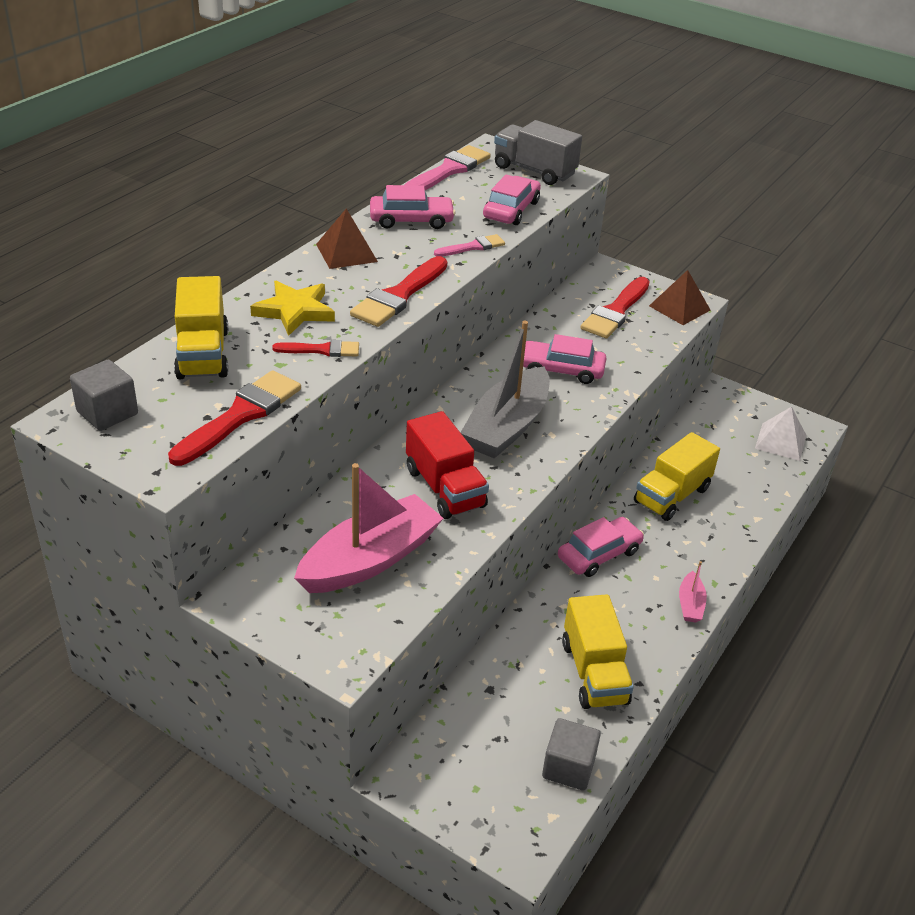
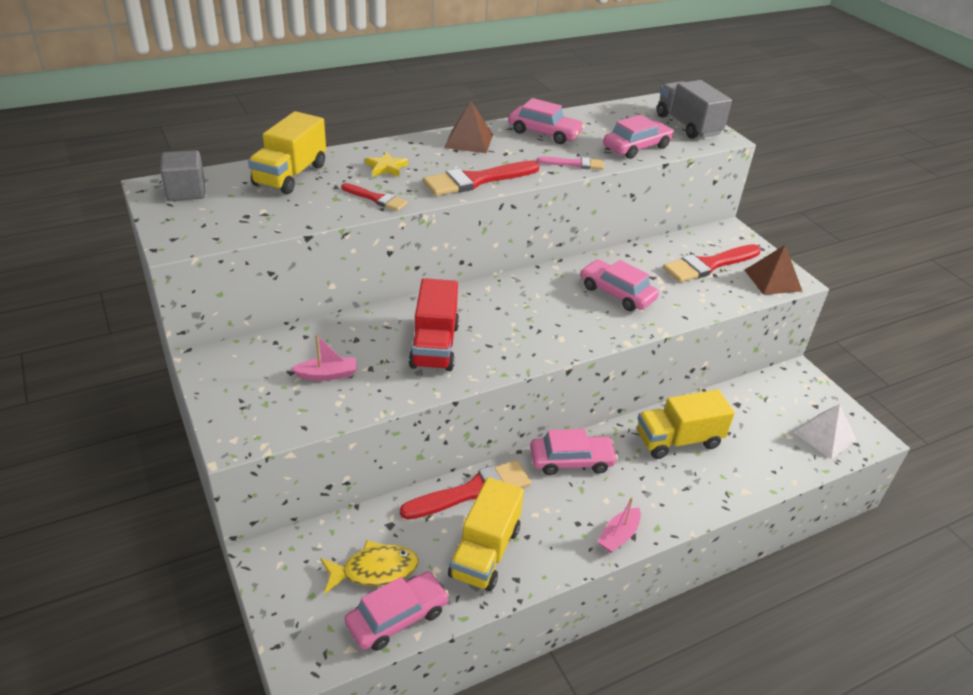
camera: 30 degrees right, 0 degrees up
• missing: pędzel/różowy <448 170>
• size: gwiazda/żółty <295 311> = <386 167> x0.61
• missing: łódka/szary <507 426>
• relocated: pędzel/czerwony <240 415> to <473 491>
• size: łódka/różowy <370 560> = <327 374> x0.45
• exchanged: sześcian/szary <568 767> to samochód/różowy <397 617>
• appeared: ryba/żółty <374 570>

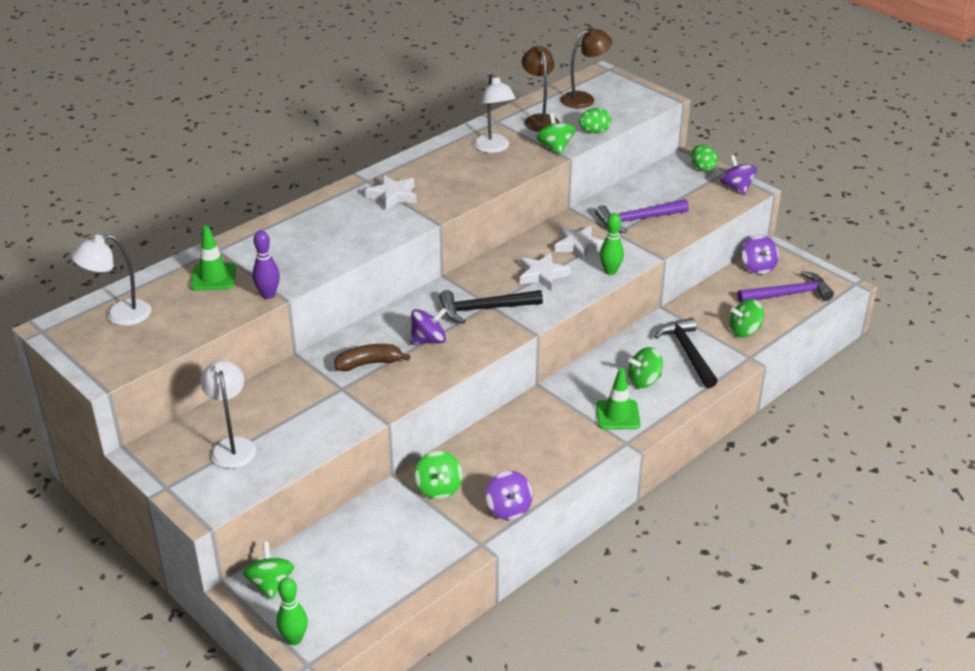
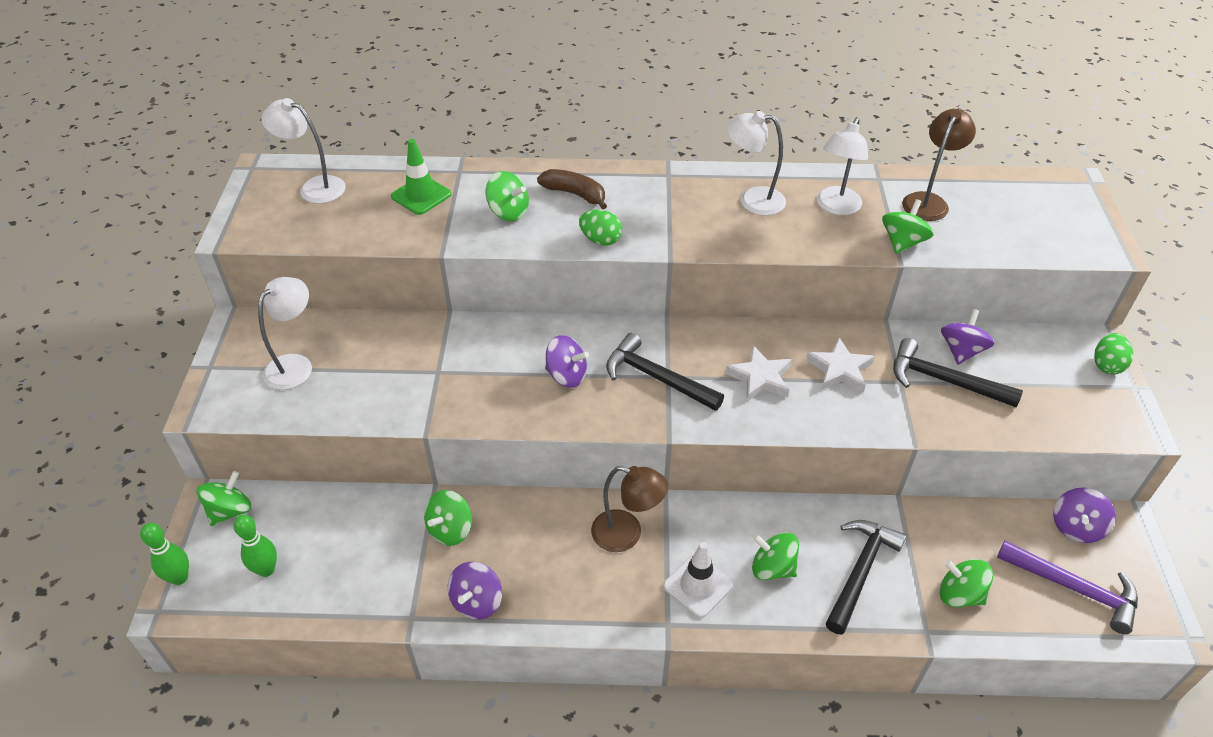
camera: 45 degrees right, 10 degrees up
• relocated: lampka/brązowy <584 99> to <627 534>
• relocated: jajko/zielony <594 132> to <600 240>
• relocated: bączek/fioletowy <736 188> to <961 351>
• missing: gwiazda/biały <393 195>
• colour: młotek/fioletowy <637 220> to młotek/czarny <943 380>
• relocated: kręgiel/zielony <610 271> to <266 570>
• missing: kręgiel/fioletowy <268 295>
• relocated: banan/brązowy <369 363> to <575 194>
• colour: pachołek/zielony <617 415> to pachołek/biały <698 586>
• appeared: lampka/biały <752 200>
• appeared: bączek/zielony <508 212>

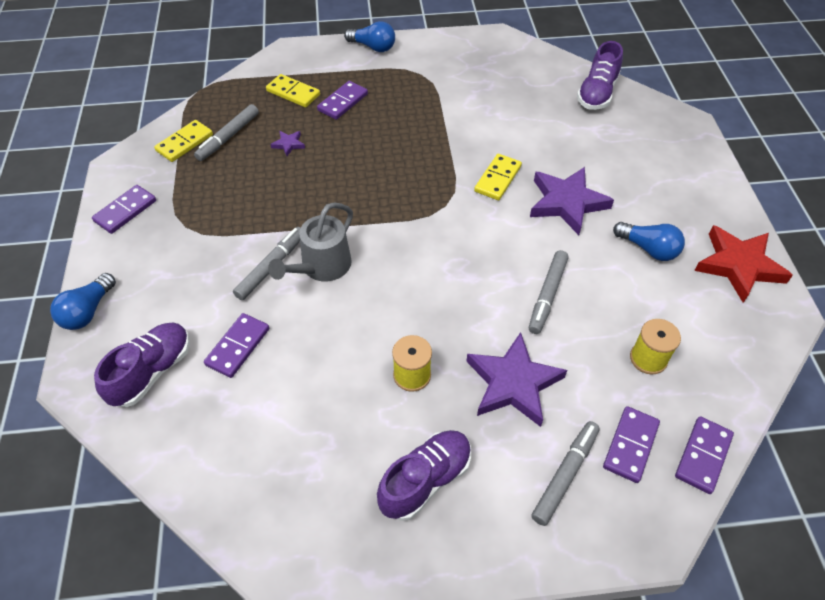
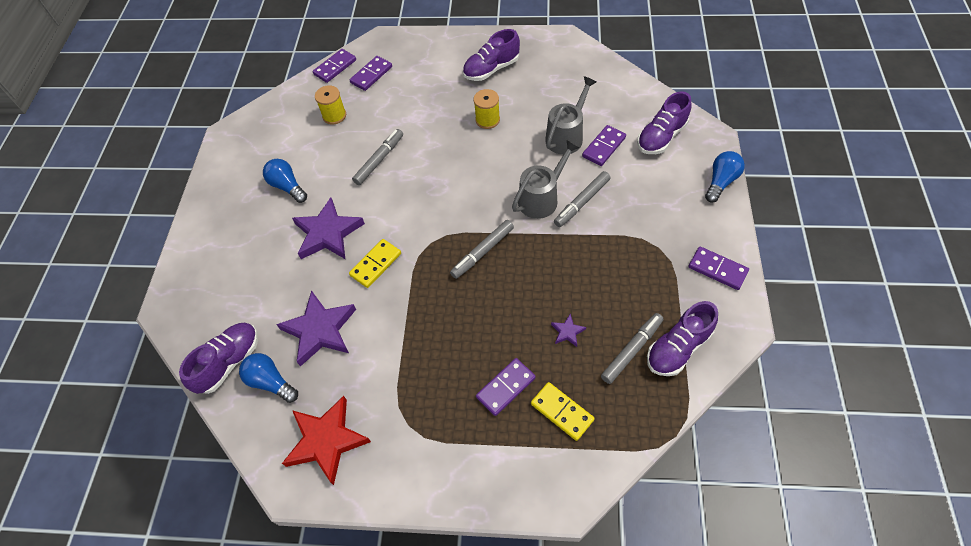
camera: 165 degrees left, 5 degrees up
• relocated: żarówka/niebieski <373 47> to <271 382>
• exchanged: kostka domina/żółty <184 143> to but/fioletowy <678 348>
• spun: kostka domina/fioletowy <125 211> = <717 269> 75 degrees clockwise
• relocated: gwiazda/czerwony <739 265> to <326 440>
• relocated: gwiazda/fioletowy <513 383> to <320 330>
• relocated: flamaster/szary <565 475> to <482 252>
• appeared: konewka/szary <566 136>

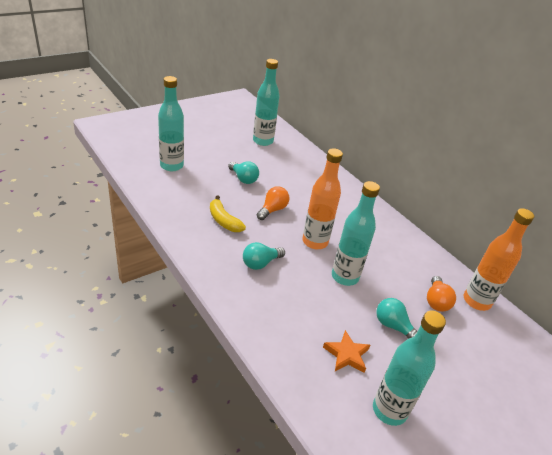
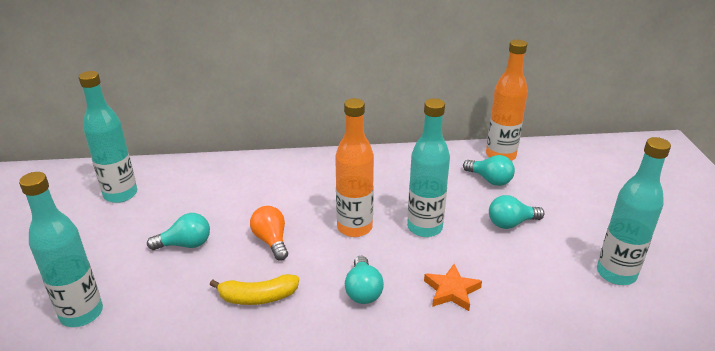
camera: 55 degrees left, 5 degrees down
• colour: żarówka/pomarańczowy <436 301> to żarówka/turkusowy <490 180>
• relocated: gwiazda/pomarańczowy <346 355> to <451 291>

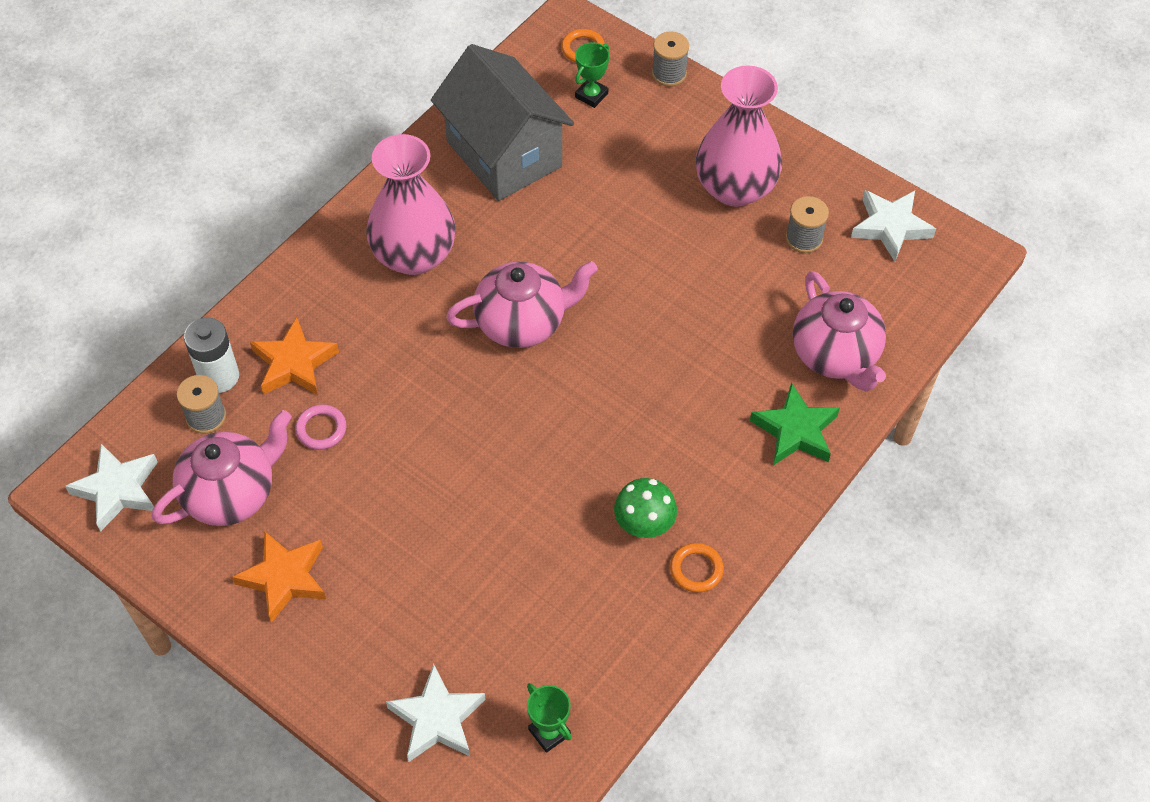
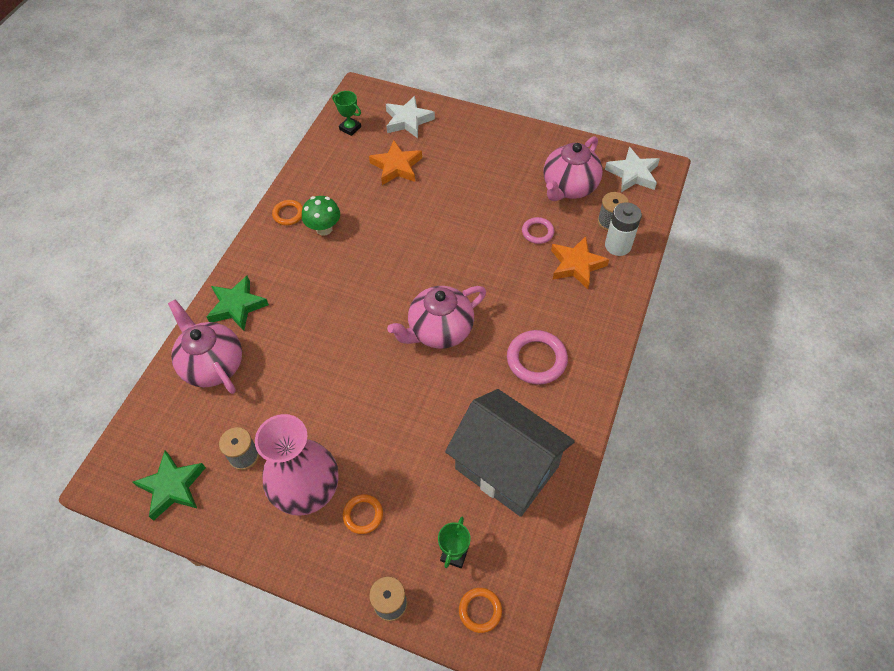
camera: 165 degrees right, 0 degrees up
• exchanged: wazon/różowy <414 255> to pierścień/różowy <536 359>
• colour: gwiazda/biały <890 227> to gwiazda/zielony <172 487>
• relocated: gwiazda/pomarańczowy <284 578> to <396 166>
• appeared: pierścień/pomarańczowy <363 515>

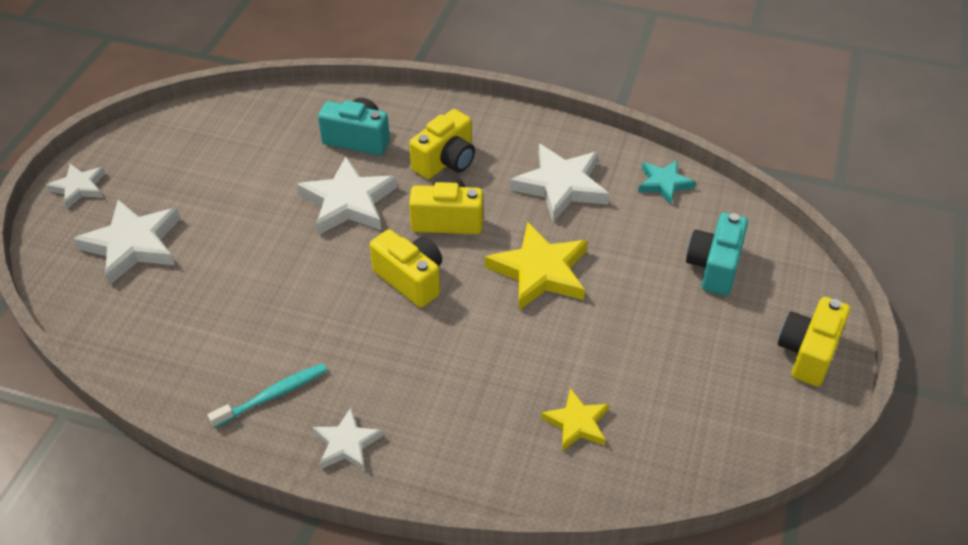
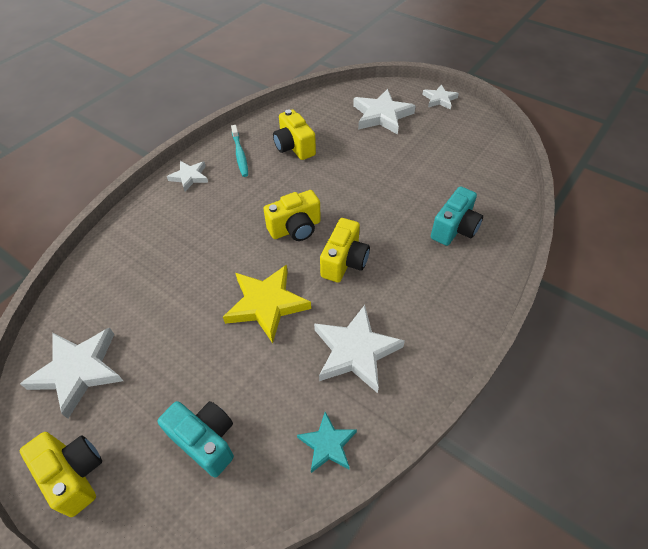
camera: 110 degrees right, 5 degrees up
• relocated: aparat fotograficzny/żółty <446 161> to <294 147>
• relocated: gwiazda/biały <348 202> to <78 371>
• missing: gwiazda/żółty <577 423>

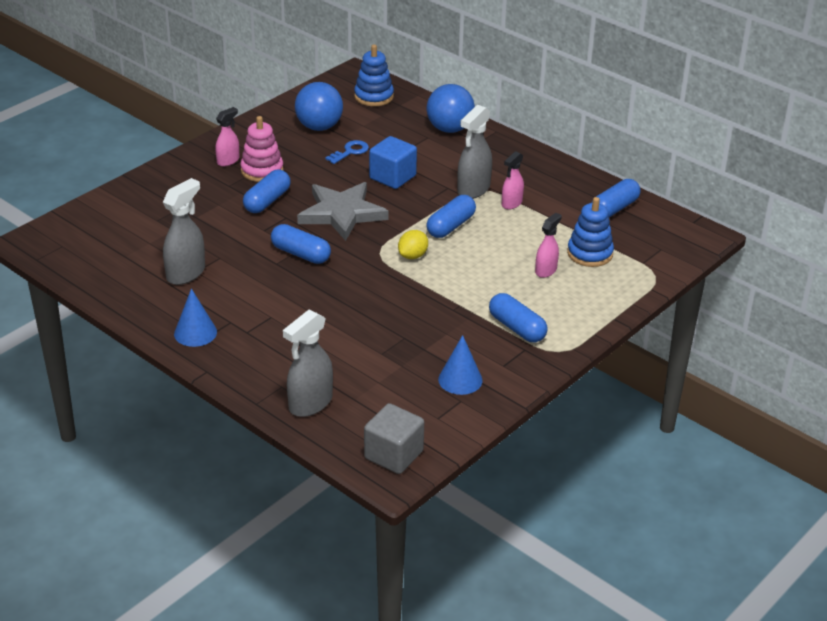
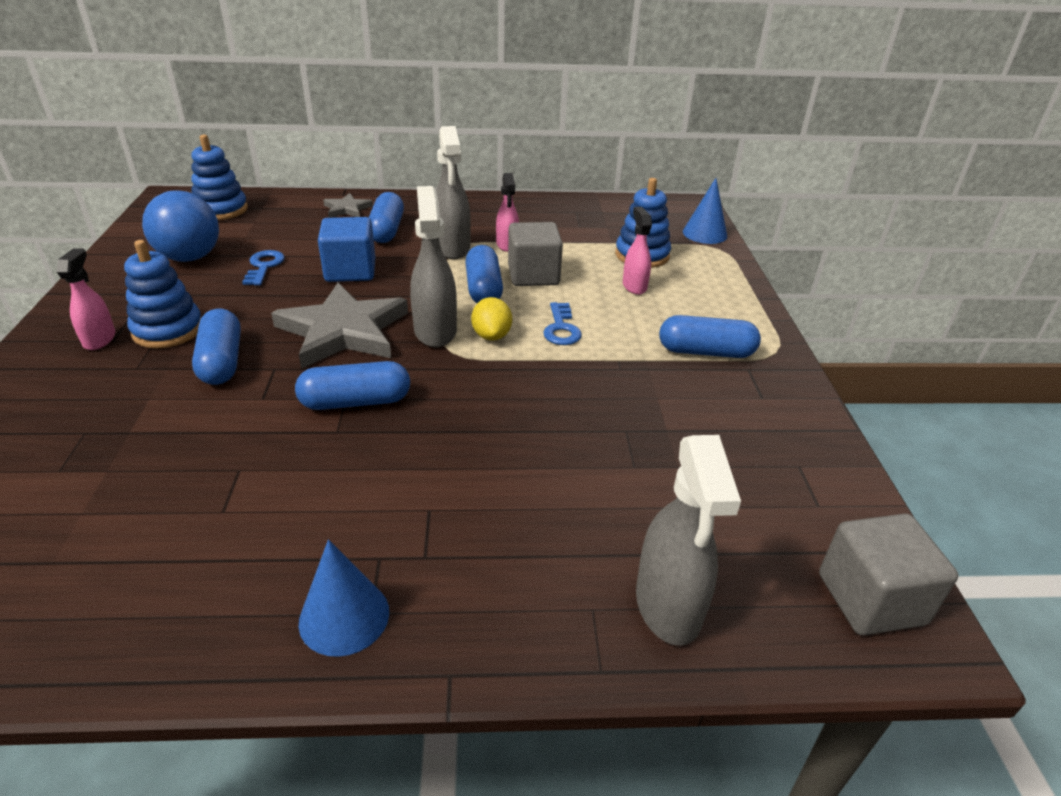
camera: 45 degrees left, 0 degrees up
• exchanged: piłka/niebieski <449 129> to gwiazda/szary <347 209>
• colour: zabawka nakładanka/różowy <262 170> to zabawka nakładanka/niebieski <168 330>
• relocated: spryskiwacz/szary <186 273> to <435 331>
• relocated: kapsułka/niebieski <614 208> to <386 230>
• relocated: stożek/niebieski <460 380> to <704 233>
• appeared: sześcian/szary <533 275>
• appeared: klucz/niebieski <561 328>

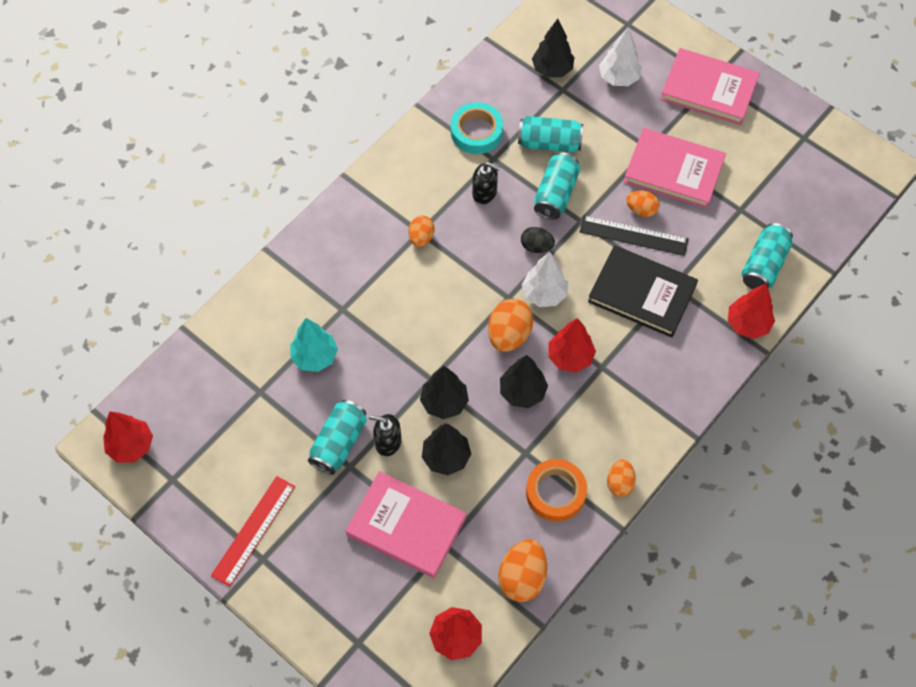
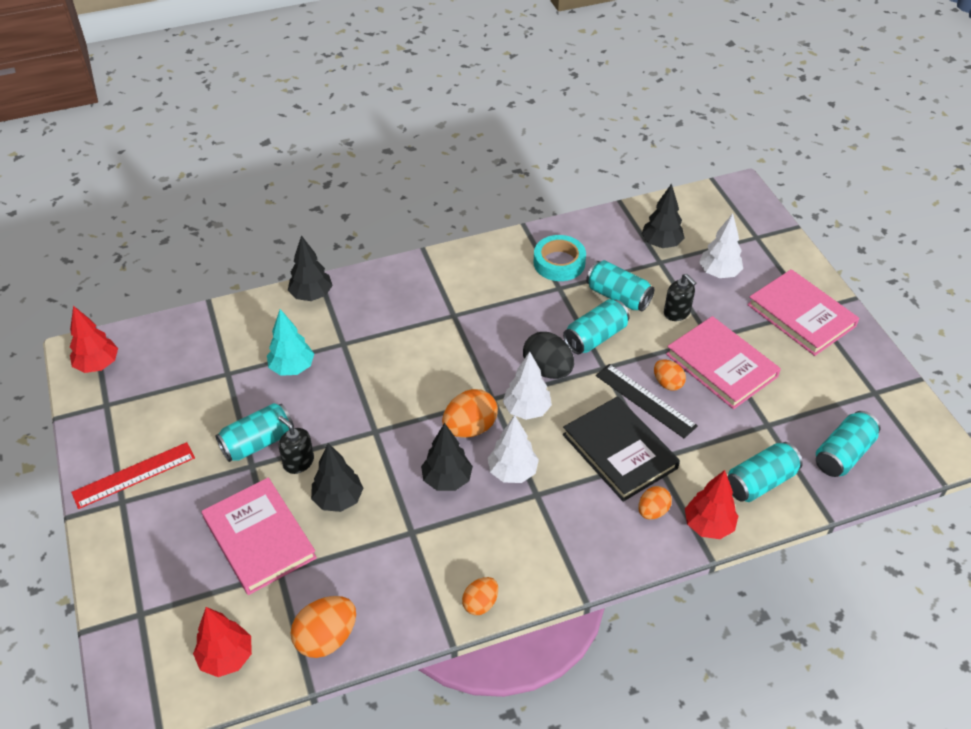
camera: 30 degrees right, 15 degrees down
• relocated: dozownik mydła/czarny <484 193> to <677 312>
• relocated: jajko/pomarańczowy <421 238> to <652 511>
• size: jajko/czarny <536 246> = <547 370> x1.62
• colour: drzewko/czerwony <570 357> to drzewko/biały <512 472>
• relocated: drzewko/czarny <444 402> to <311 295>
• missing: taśma klejąca/pomarańczowy <555 492>
• appeared: puszka/turkusowy <843 454>

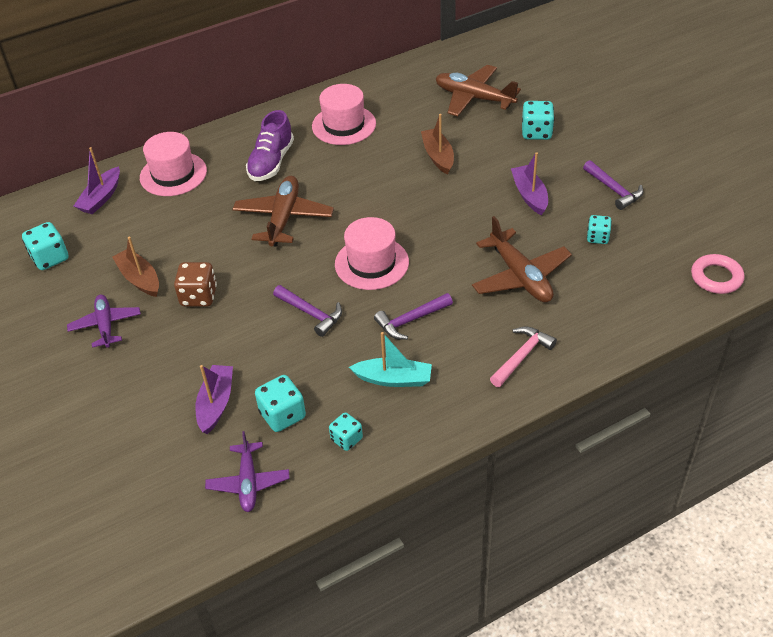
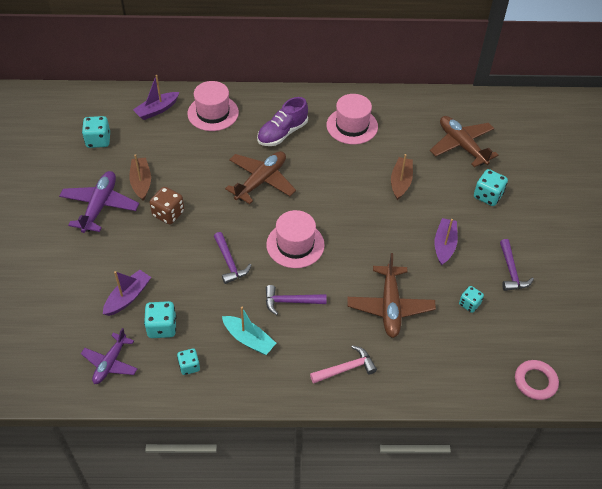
camera: 25 degrees right, 5 degrees up
• size: samolot/fioletowy <106 325> = <100 206> x1.53

